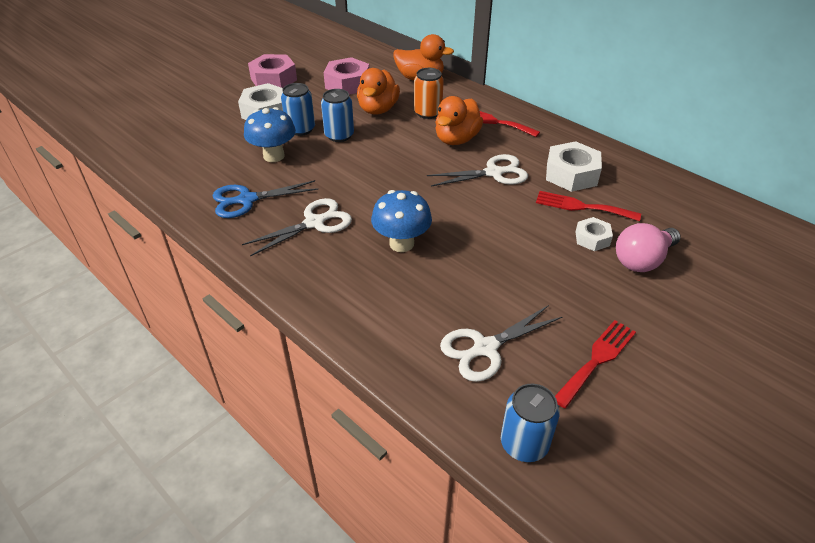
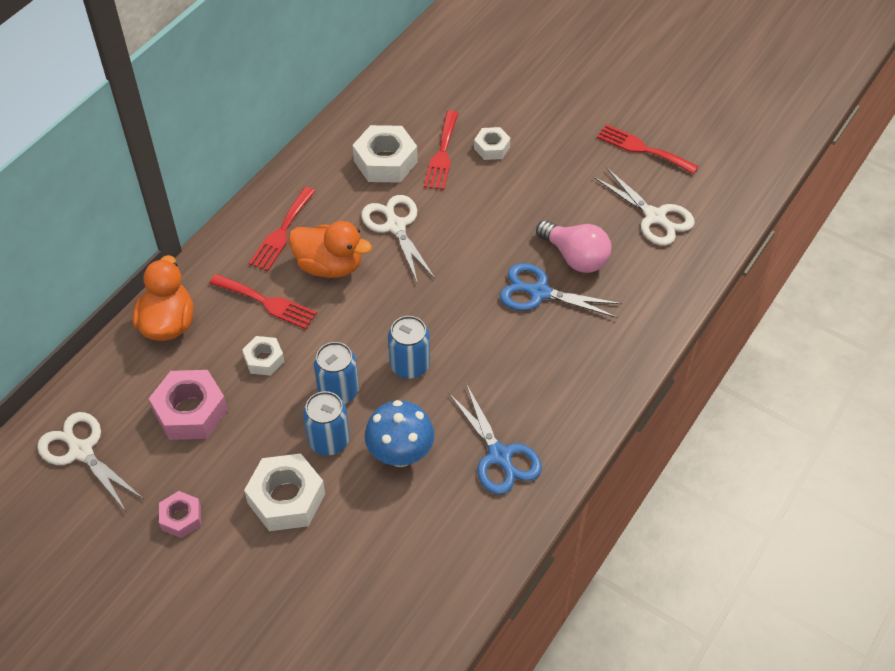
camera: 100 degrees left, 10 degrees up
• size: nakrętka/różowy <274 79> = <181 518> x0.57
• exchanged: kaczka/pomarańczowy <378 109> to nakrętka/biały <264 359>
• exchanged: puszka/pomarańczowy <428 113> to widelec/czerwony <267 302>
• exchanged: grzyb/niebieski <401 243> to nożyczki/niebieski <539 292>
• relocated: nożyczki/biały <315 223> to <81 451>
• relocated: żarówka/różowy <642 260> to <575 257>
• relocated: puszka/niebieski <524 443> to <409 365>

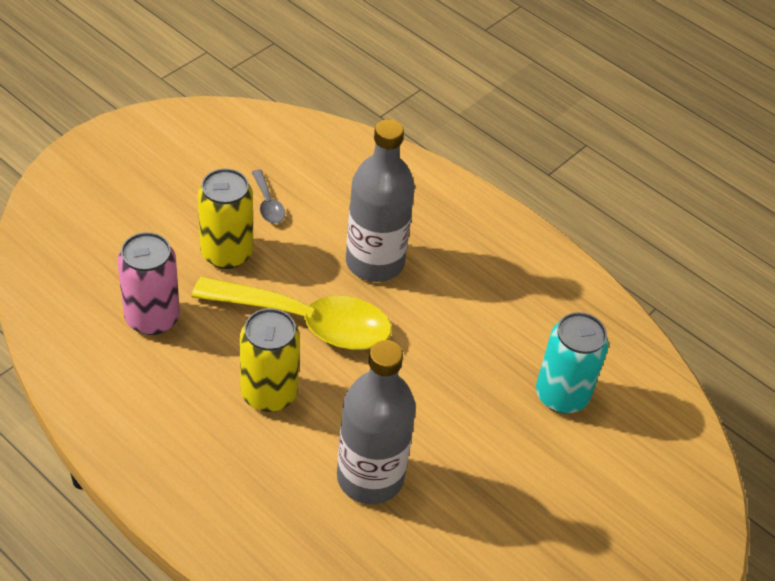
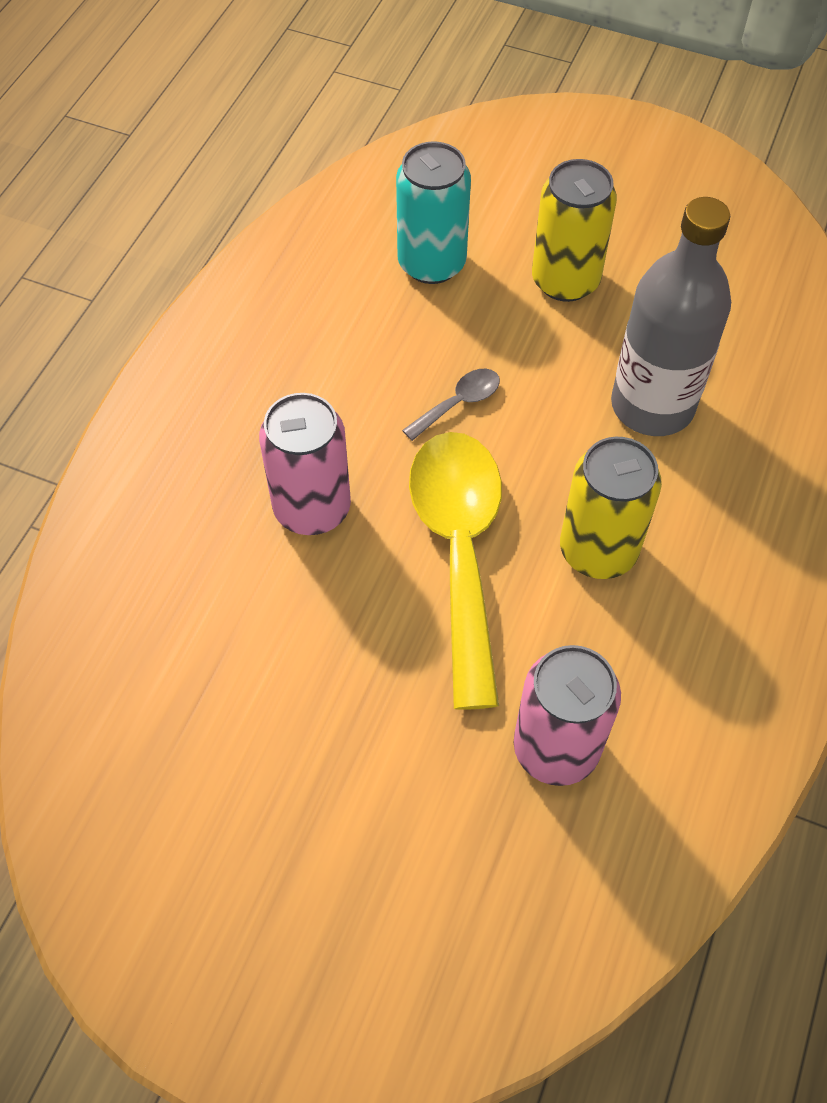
camera: 105 degrees left, 10 degrees up
• exchanged: butelka/szary <374 262> to puszka/różowy <312 508>
• relocated: puszka/żółty <226 253> to <565 280>
• relocated: łyżka/szary <268 204> to <458 403>

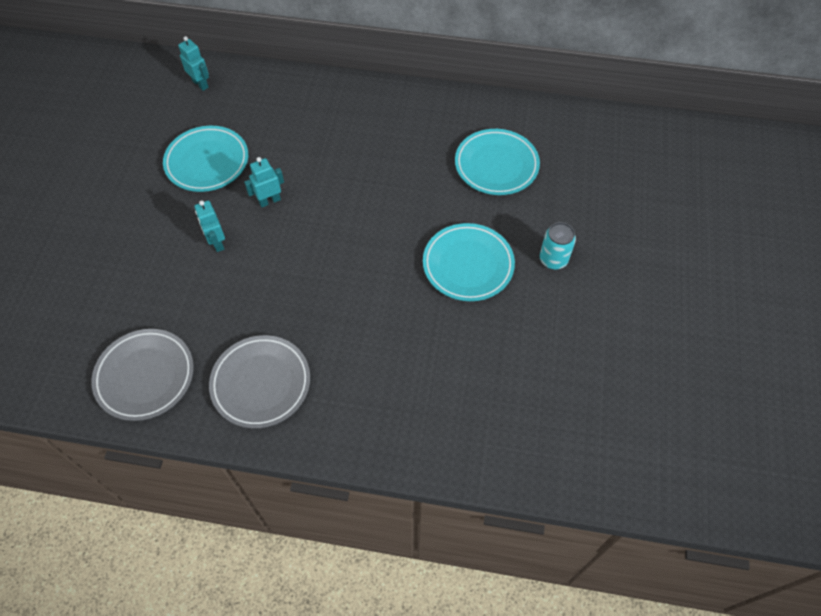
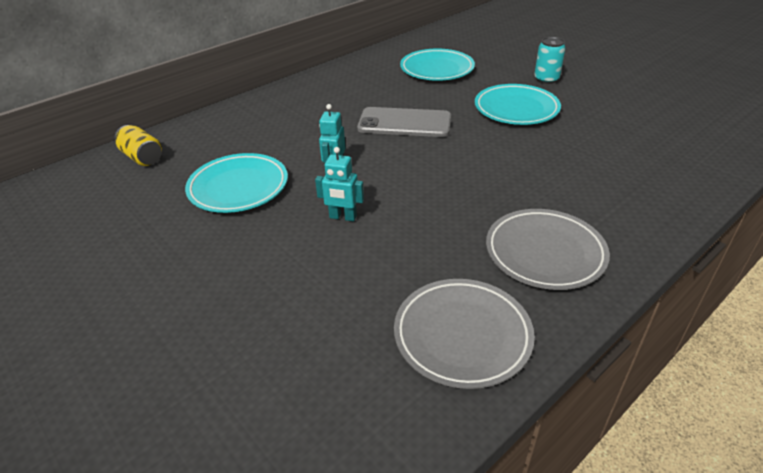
camera: 50 degrees left, 20 degrees down
• exchanged: robot/turkusowy <200 84> to puszka/żółty <143 157>
• appeared: telefon/szary <404 123>

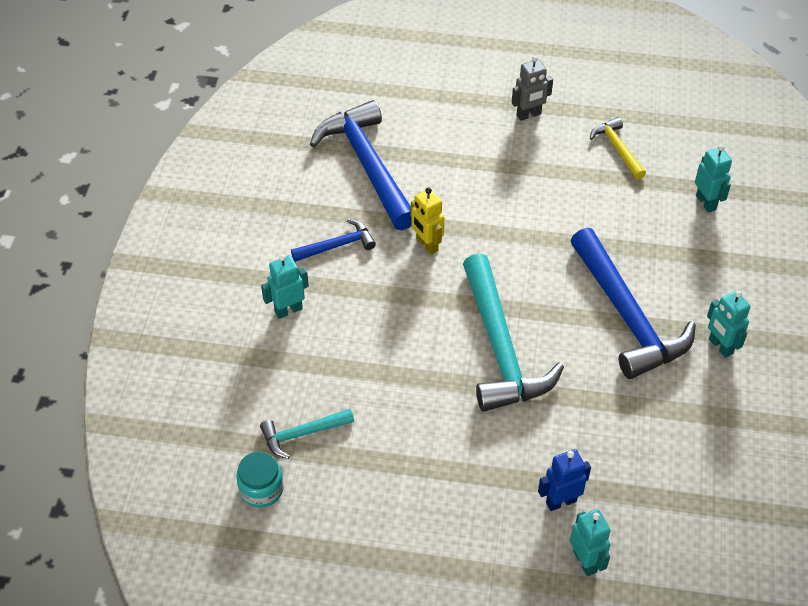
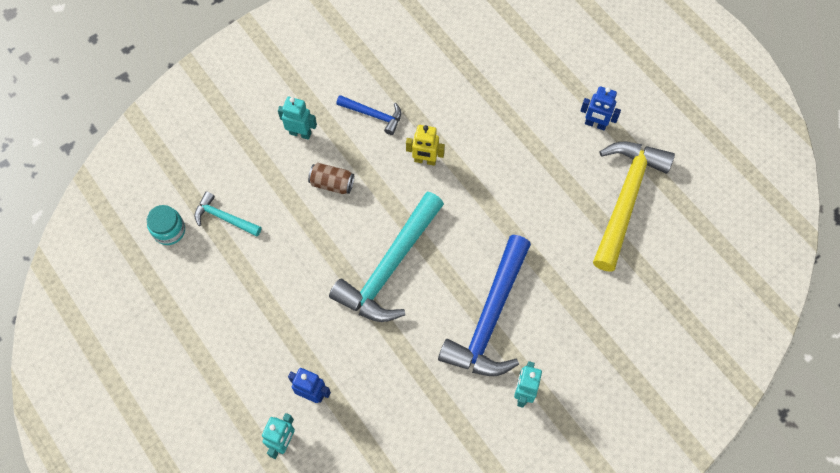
camera: 45 degrees right, 15 degrees up
• colour: robot/szary <529 115> to robot/niebieski <595 124>
• missing: młotek/niebieski <367 165>
• size: młotek/żółty <617 149> = <625 199> x2.05
• missing: robot/turkusowy <706 202>
• spun: robot/żółty <426 245> = <425 160> 90 degrees counterclockwise
• appeared: puszka/brązowy <332 183>

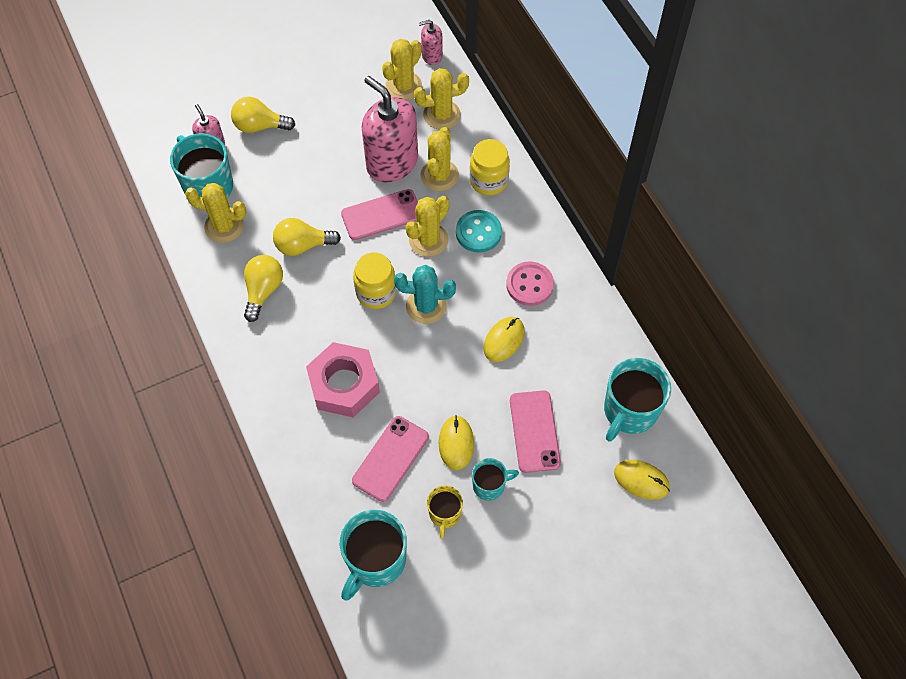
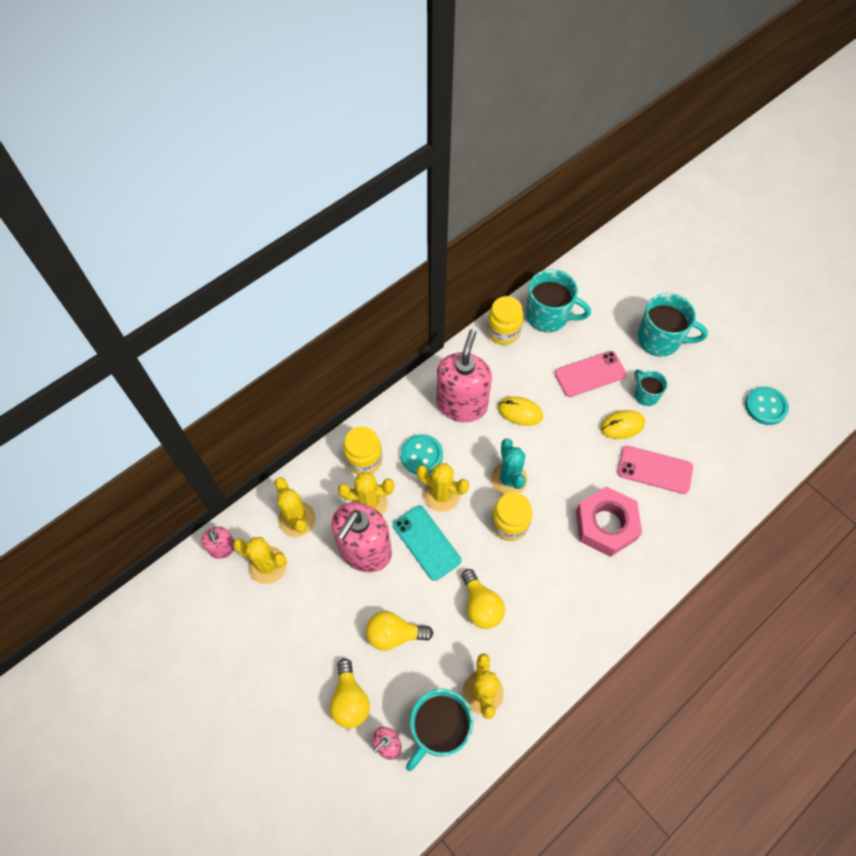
camera: 105 degrees left, 0 degrees up
• colour: telefon/różowy <382 215> to telefon/turkusowy <426 542>
• relocated: żarówka/żółty <263 290> to <394 634>
• exchanged: guzik/różowy <529 285> to dozownik mydła/różowy <462 404>
• missing: myszka/żółty <641 480>
• missing: kubek/żółty <445 514>
• relocated: kubek/turkusowy <375 561> to <660 339>
• appeared: słoik/żółty <503 332>
• appeared: guzik/turkusowy <765 406>

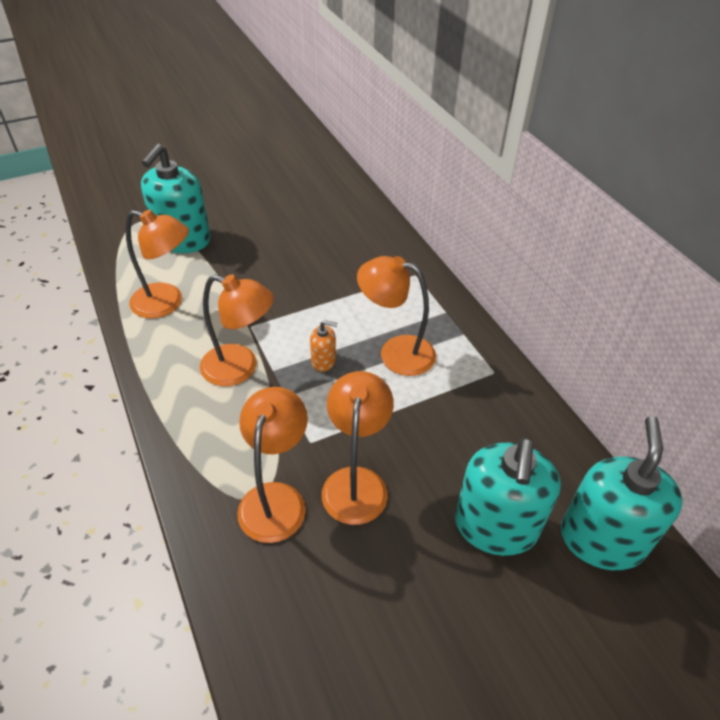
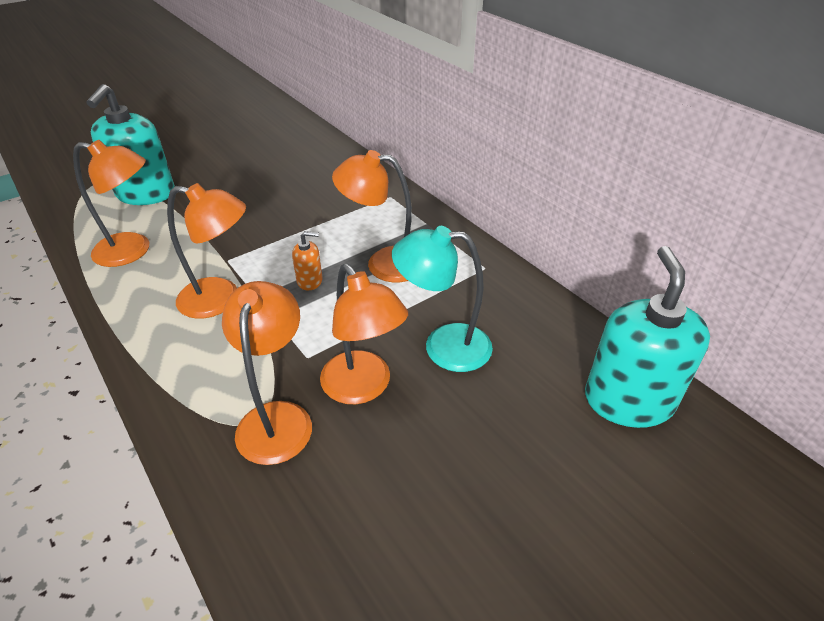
camera: 10 degrees left, 5 degrees down
• spun: lampka/pomarańczowy <356 482> = <363 387> 150 degrees clockwise
• missing: dozownik mydła/turkusowy <495 526>
• appeared: lampka/turkusowy <443 346>

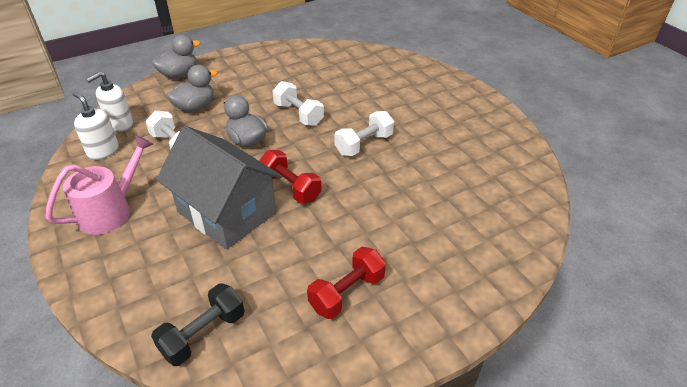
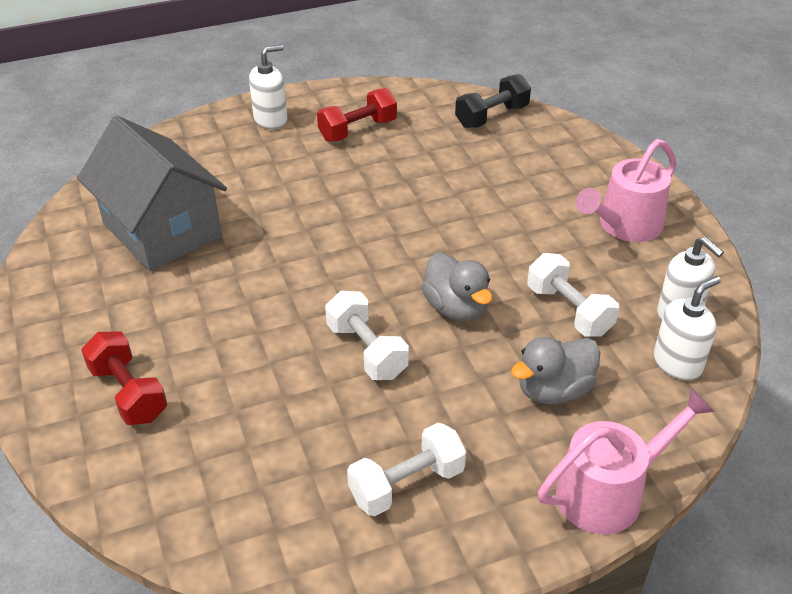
camera: 170 degrees left, 0 degrees up
• exchanged: kaczka/szary <179 74> to konewka/różowy <609 492>
• relocated: hantel/biały <364 144> to <406 484>
• relocated: domek/szary <226 212> to <162 230>
• relocated: hantel/czerwony <290 187> to <128 393>
• appeared: dozownik mydła/biały <271 120>

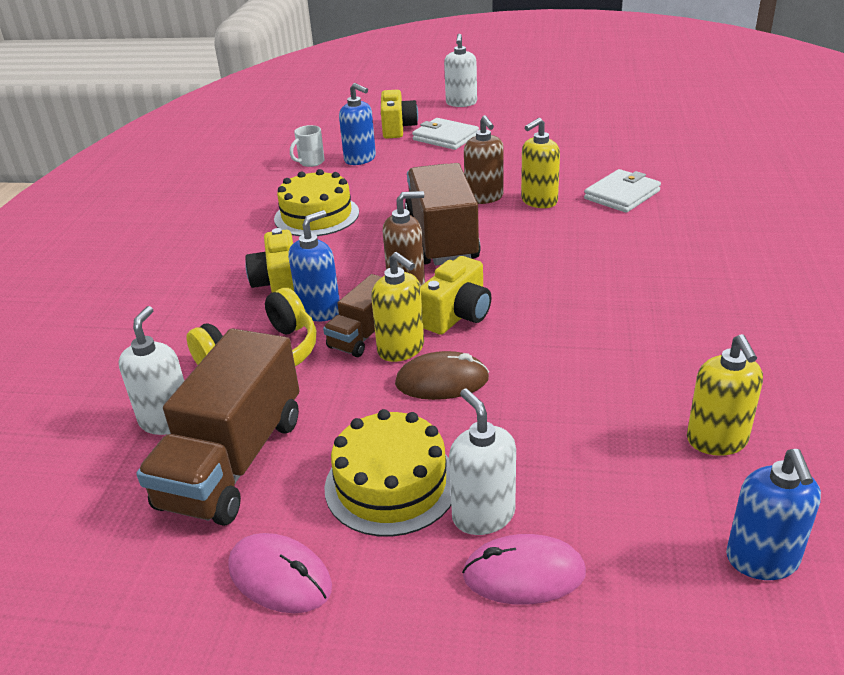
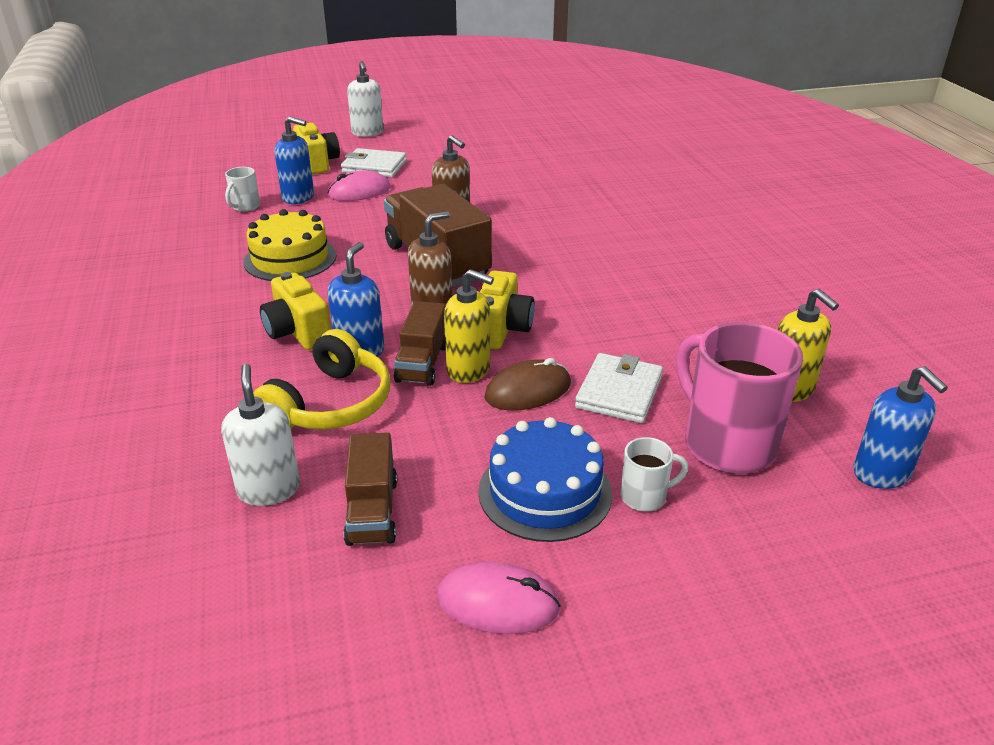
camera: 25 degrees left, 0 degrees up
• missing: dozownik mydła/żółty <539 201>
• relocated: portfel/biały <622 195> to <619 392>
• size: ciężarówka/brązowy <233 462> = <372 511> x0.55
• exchanged: dozownik mydła/biały <483 515> to kubek/biały <645 497>
• colour: tort/żółty <391 484> to tort/niebieski <545 492>
• relocated: myszka/różowy <524 574> to <359 191>
• appeared: kubek/różowy <726 444>

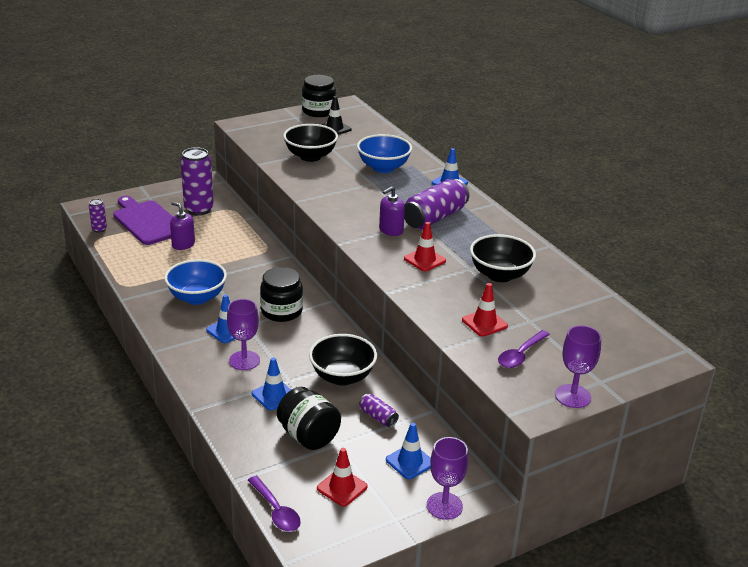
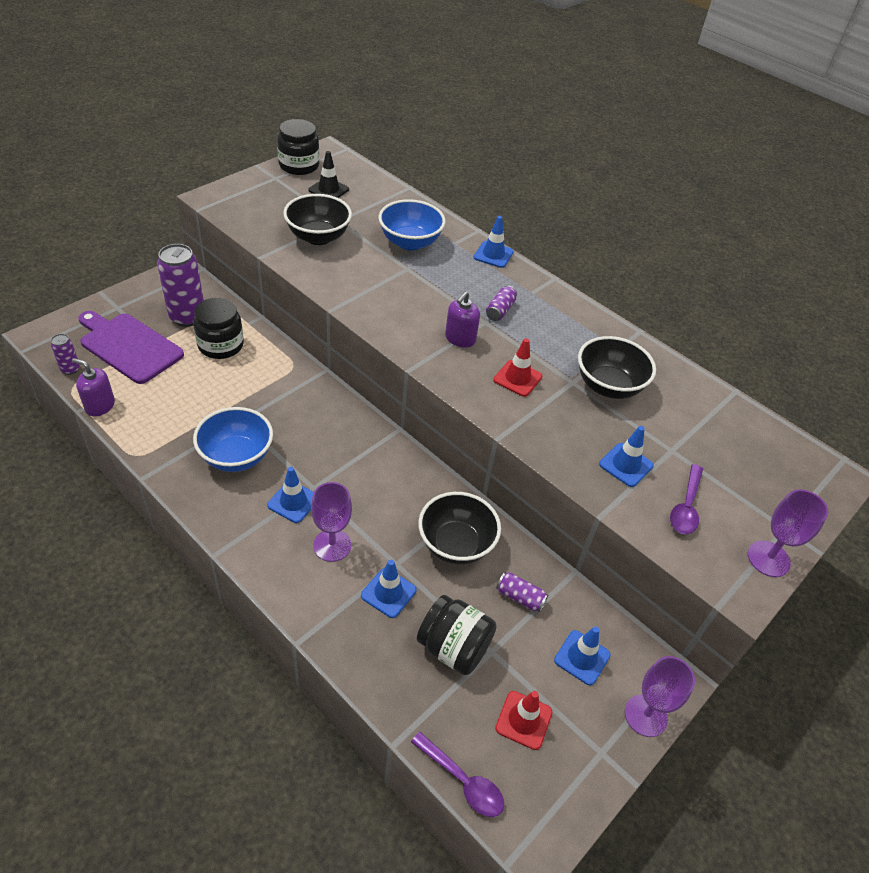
camera: 20 degrees left, 15 degrees up
• size: puszka/fioletowy <434 217> = <500 310> x0.49
• relocated: dozownik mydła/fioletowy <183 244> to <100 406>
• relocated: słoik/czarny <281 311> to <221 345>
• colour: pachołek/czerwony <484 323> to pachołek/niebieski <626 465>

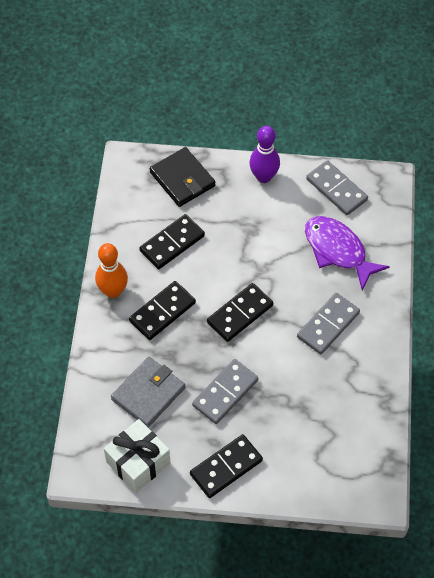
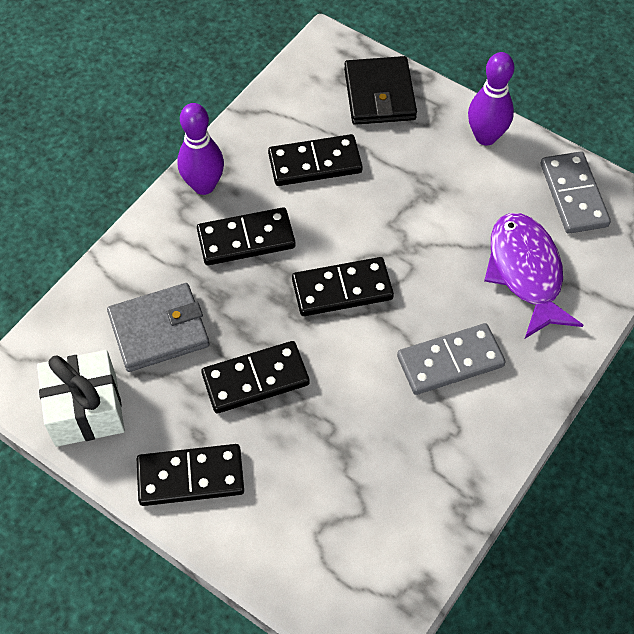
camera: 30 degrees right, 0 degrees up
• colour: kręgiel/pomarańczowy <113 291> to kręgiel/fioletowy <204 185>
• colour: kostka domina/szary <225 392> to kostka domina/czarny <255 379>

